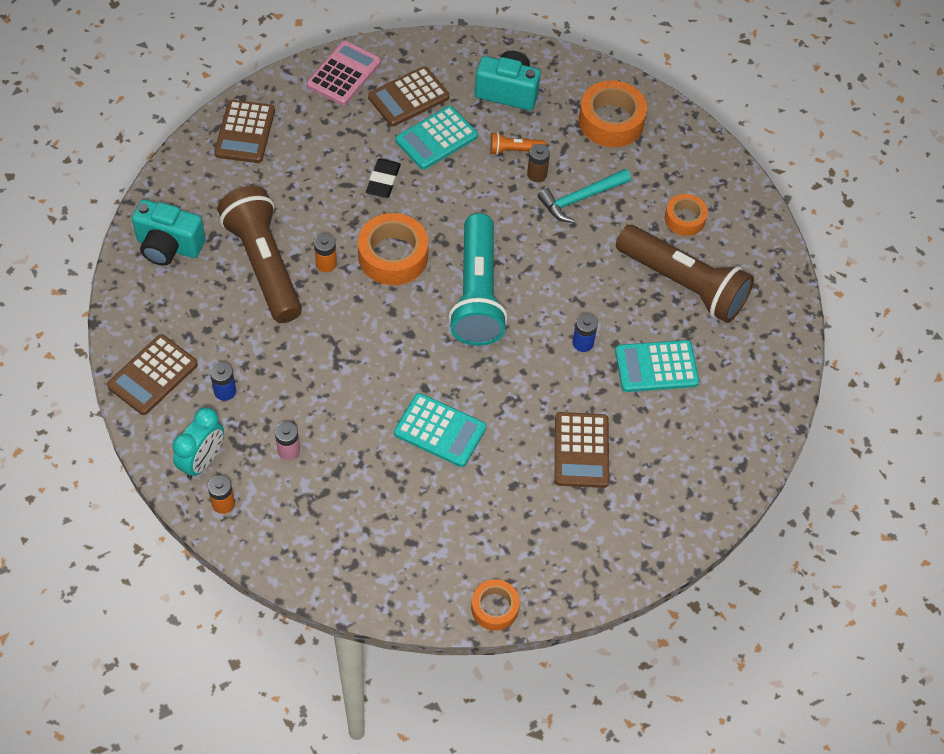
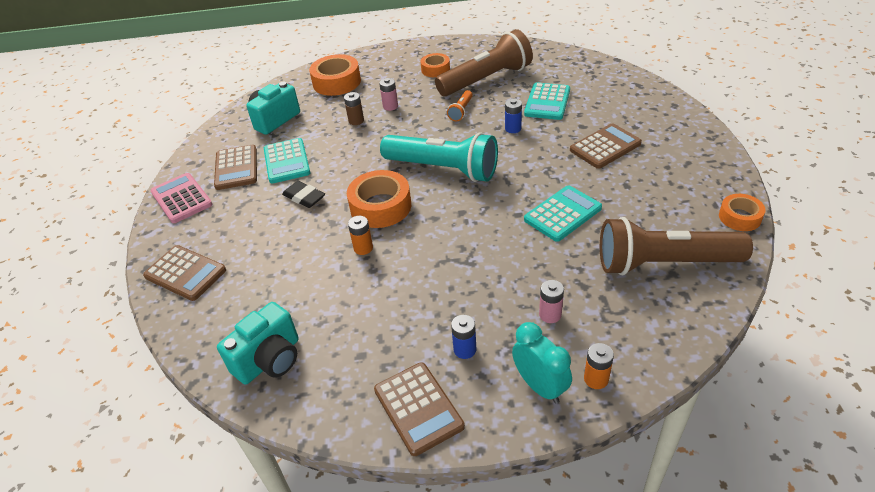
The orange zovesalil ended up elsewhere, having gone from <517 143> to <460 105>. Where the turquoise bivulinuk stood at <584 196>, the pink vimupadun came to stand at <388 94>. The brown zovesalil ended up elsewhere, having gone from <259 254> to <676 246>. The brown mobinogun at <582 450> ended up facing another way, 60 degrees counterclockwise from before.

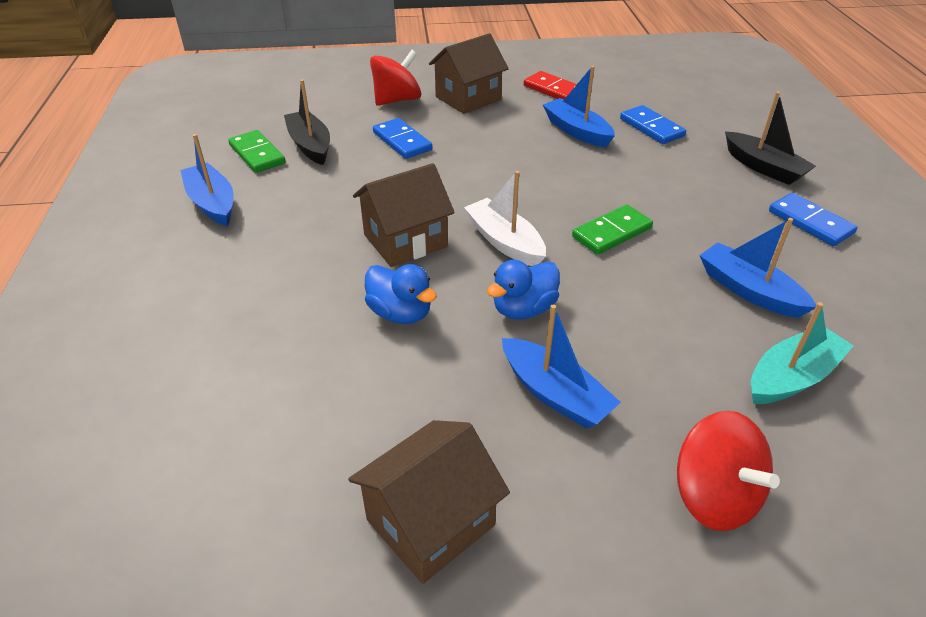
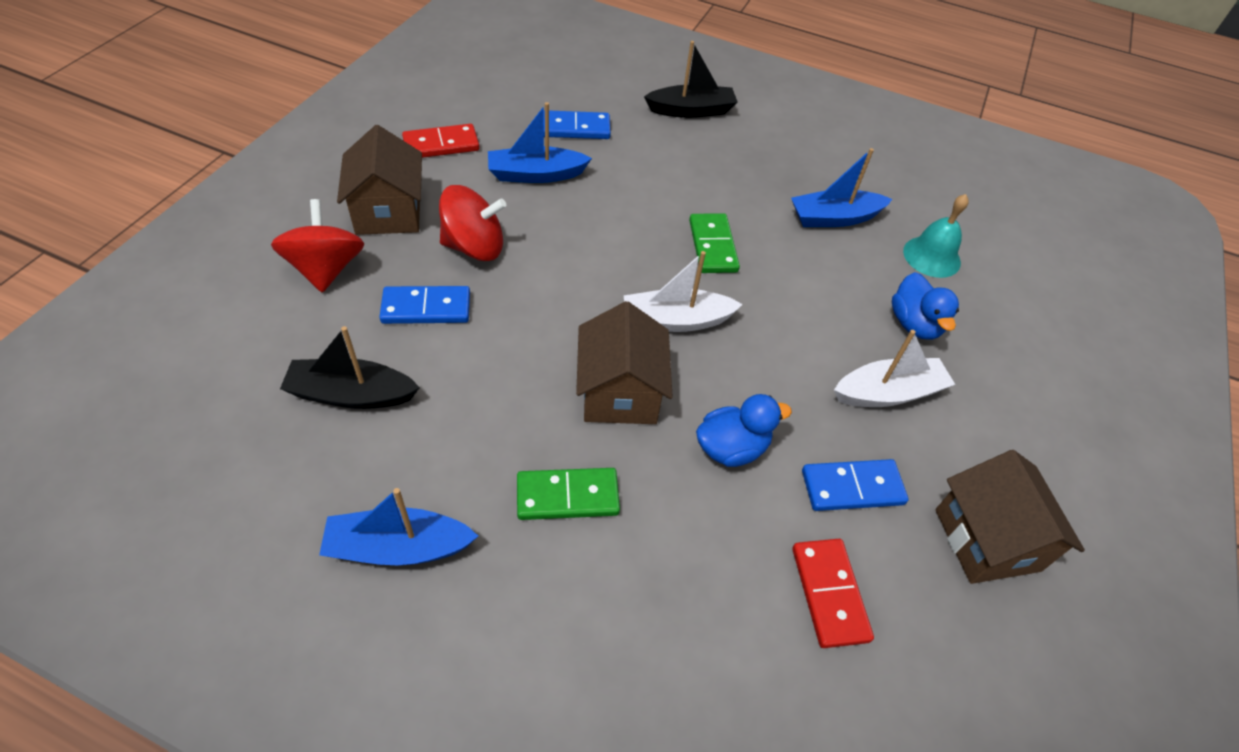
The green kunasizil ended up elsewhere, having gone from <256 151> to <568 494>. The blue kunasizil ended up elsewhere, having gone from <813 219> to <855 485>. The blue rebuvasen ended up elsewhere, having gone from <523 289> to <925 306>. Where the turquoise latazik stood at <802 353>, the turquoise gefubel came to stand at <936 236>. What was the blue latazik at <561 367> turned into the white latazik at <894 368>. The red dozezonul ended up elsewhere, having gone from <728 471> to <473 223>. The second view gained the red kunasizil at <833 593>.

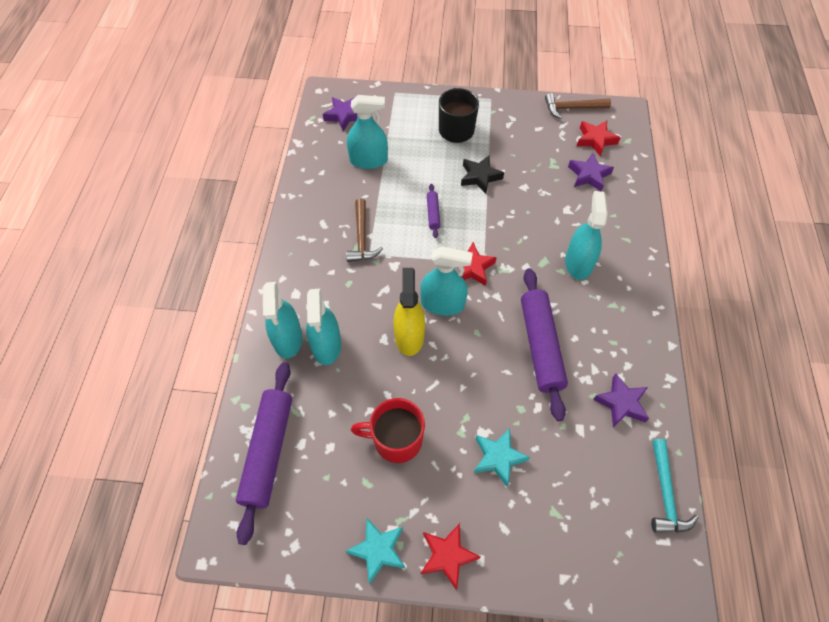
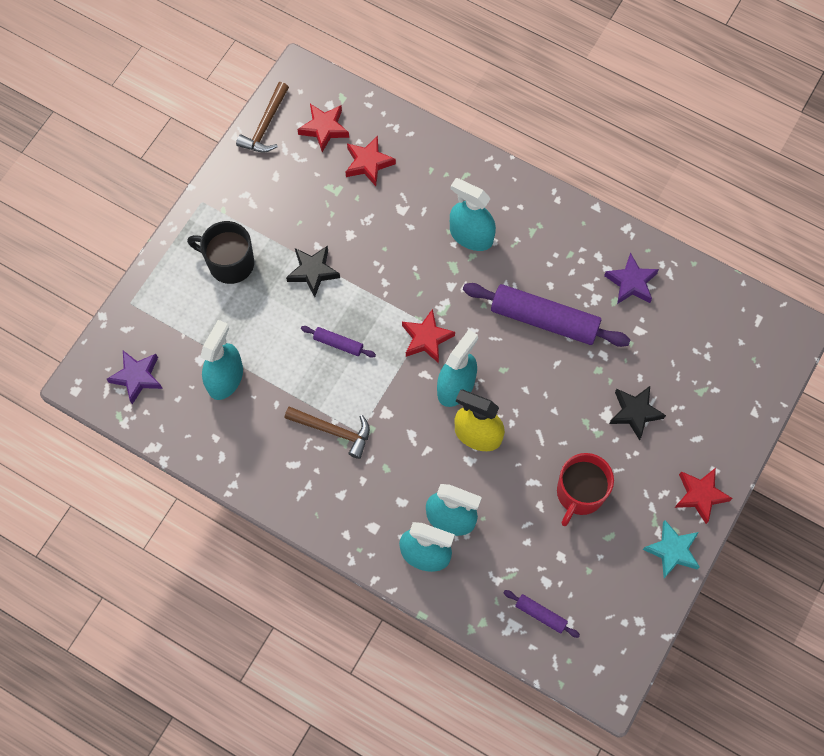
What was the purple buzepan at <591 172> turned into the red buzepan at <371 161>. The size of the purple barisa at <264 453> changed by a factor of 0.46. What was the turquoise buzepan at <502 457> turned into the black buzepan at <637 413>. The second view lost the turquoise bivulinuk at <675 486>.

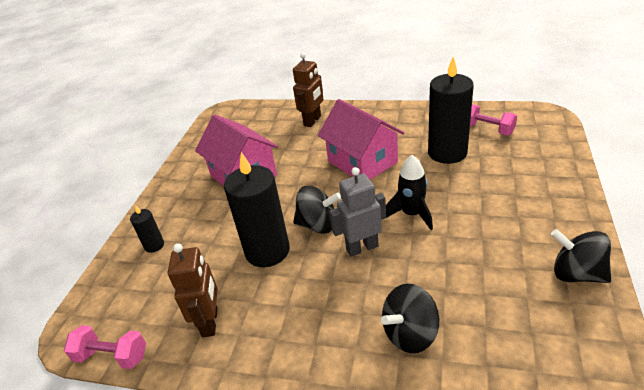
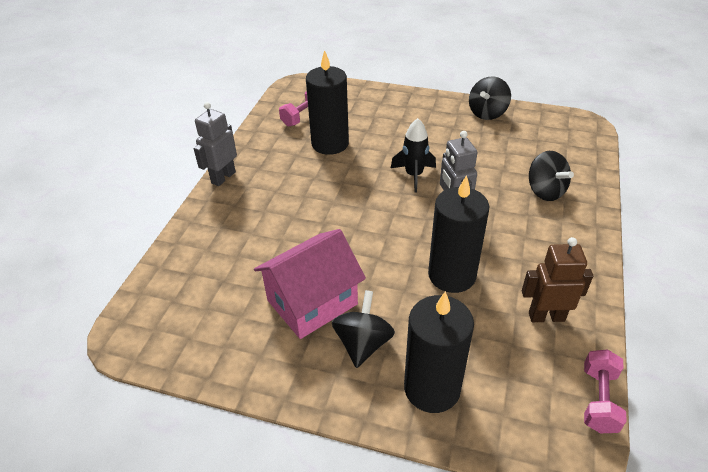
The second view lost the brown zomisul at <308 90>. The second view lost the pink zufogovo at <361 139>. The black dozezonul ended up elsewhere, having gone from <317 210> to <363 329>. The size of the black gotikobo at <147 229> changed by a factor of 2.14. The second view gained the grey zomisul at <215 144>.

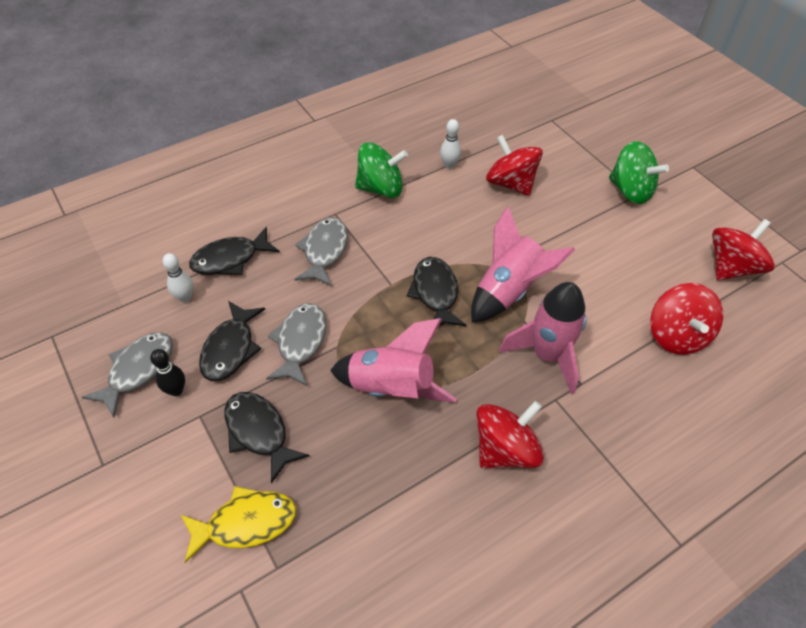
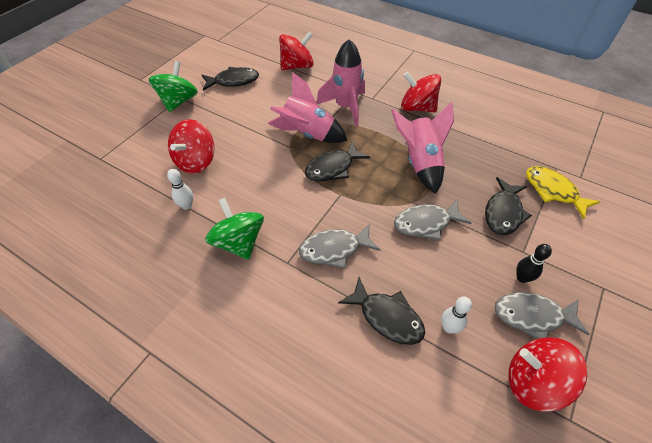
The red dozezonul ended up elsewhere, having gone from <743 249> to <547 374>. The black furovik ended up elsewhere, having gone from <232 341> to <230 79>.

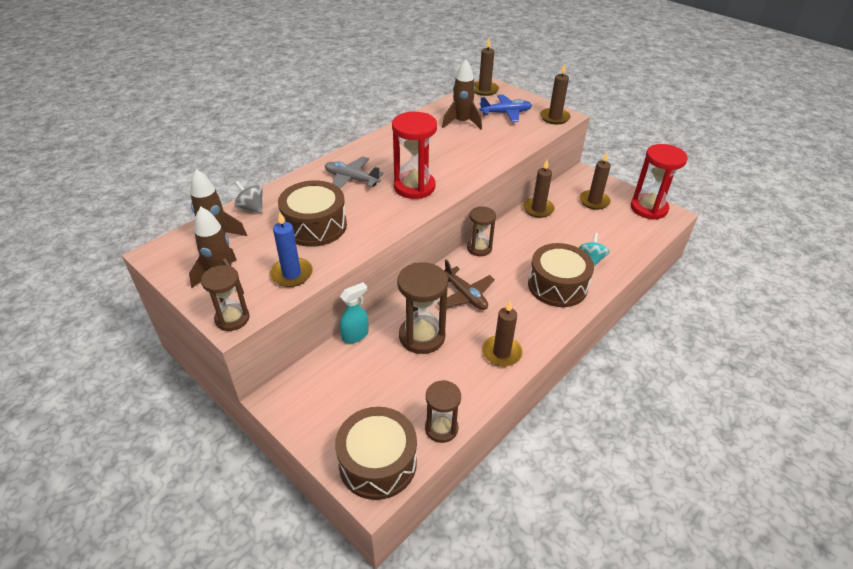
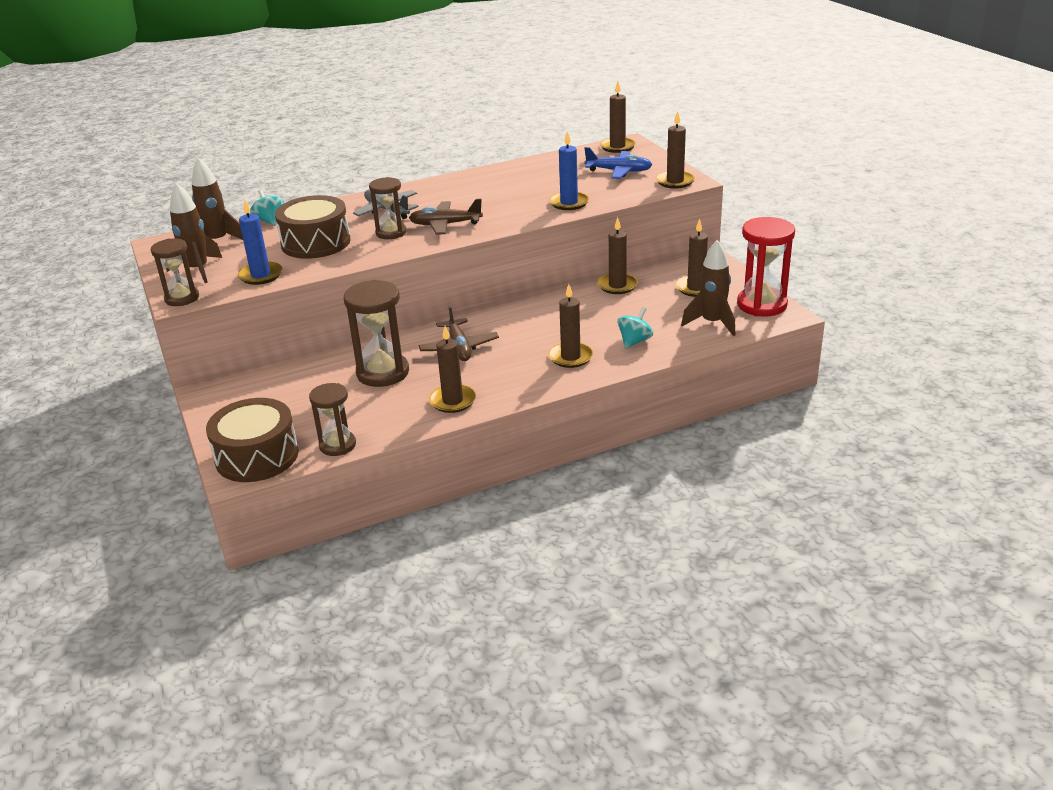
The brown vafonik ended up elsewhere, having gone from <462 94> to <708 288>. Where the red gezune stood at <414 155>, the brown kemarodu came to stand at <446 216>. What was the grey dozezonul at <249 197> turned into the turquoise dozezonul at <267 208>. The brown gezune ended up elsewhere, having gone from <481 231> to <387 208>. Where the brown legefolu stood at <561 275>, the brown gotikobo came to stand at <570 326>. The second view lost the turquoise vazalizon at <354 312>. The second view gained the blue gotikobo at <569 170>.

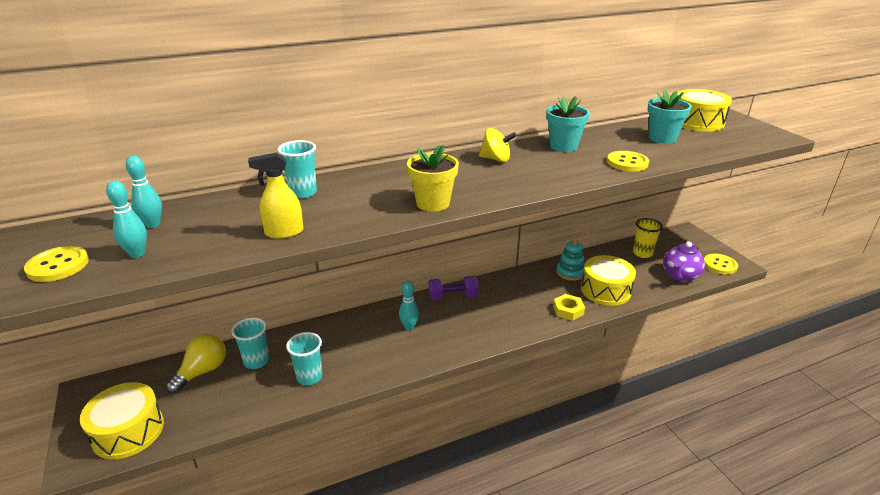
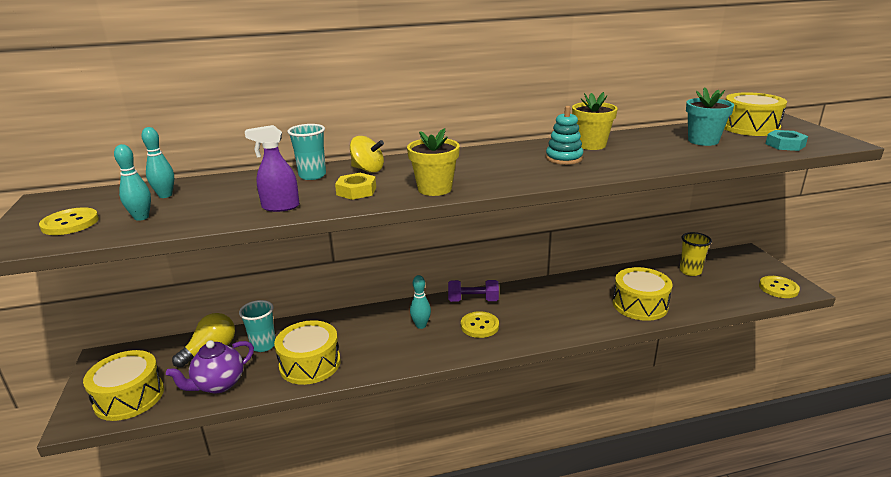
What was the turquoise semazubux at <568 124> turned into the yellow semazubux at <595 121>. The yellow dozezonul ended up elsewhere, having gone from <498 145> to <367 154>. The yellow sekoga ended up elsewhere, having gone from <628 161> to <480 324>. What was the yellow vazalizon at <275 195> turned into the purple vazalizon at <272 168>. The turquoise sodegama ended up elsewhere, having gone from <570 259> to <564 135>. The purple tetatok ended up elsewhere, having gone from <684 262> to <210 366>. The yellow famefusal ended up elsewhere, having gone from <569 307> to <355 186>. Where the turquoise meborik stood at <304 358>, the yellow legefolu came to stand at <307 352>. The second view gained the turquoise famefusal at <787 140>.

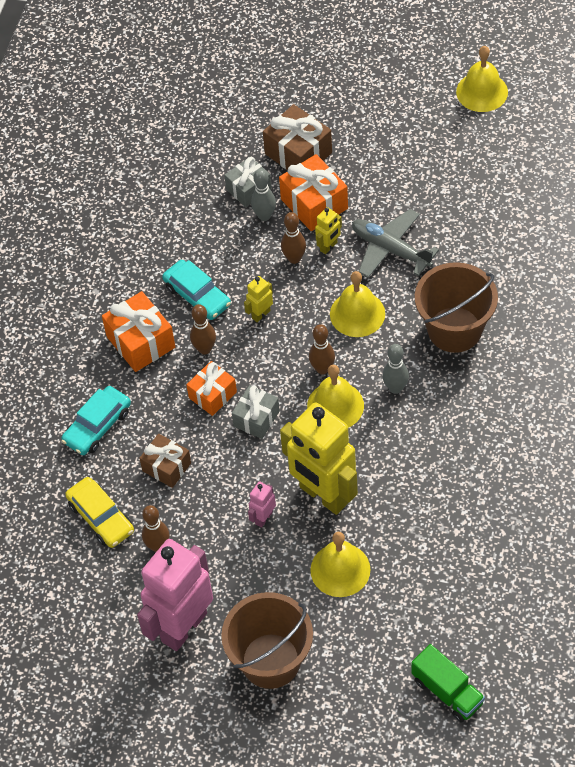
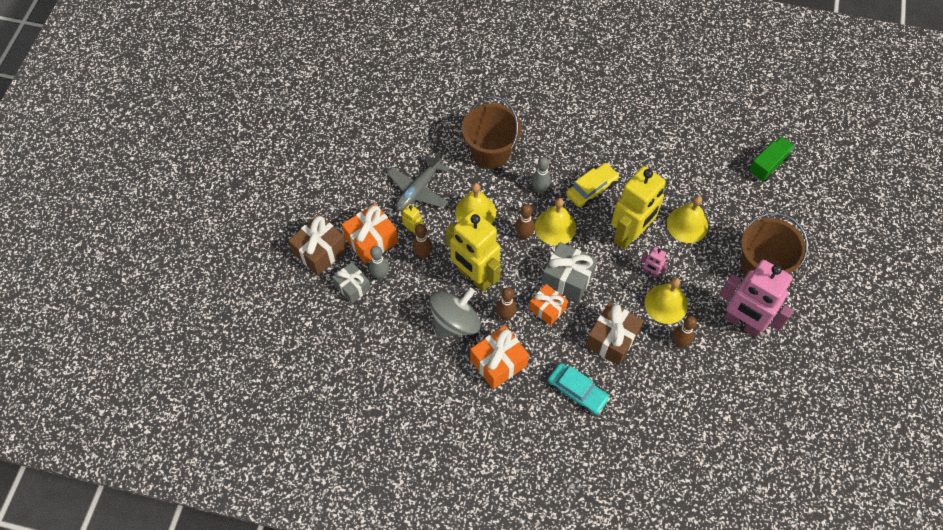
The yellow gefubel ended up elsewhere, having gone from <482 79> to <666 301>. Where the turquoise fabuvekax stood at <196 290>, the grey dozezonul came to stand at <455 313>. The size of the yellow zomisul at <258 299> changed by a factor of 2.41. The size of the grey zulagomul at <256 412> changed by a factor of 1.50. The size of the brown zulagomul at <165 461> changed by a factor of 1.50. The yellow fabuvekax ended up elsewhere, having gone from <99 512> to <592 185>.

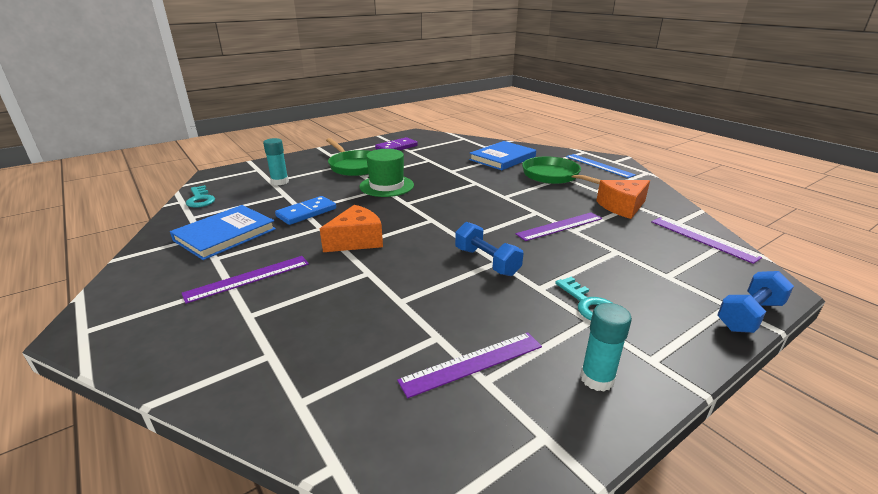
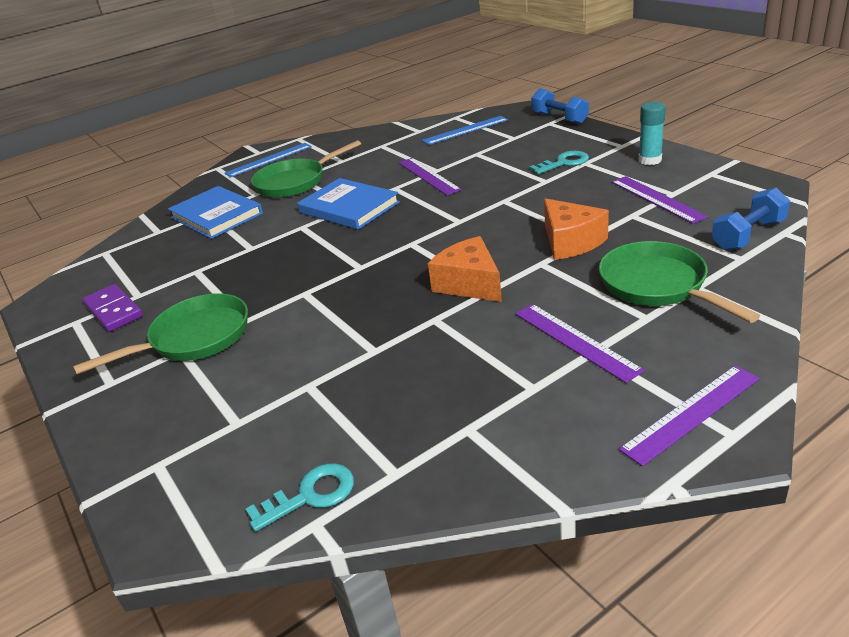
The second view lost the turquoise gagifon at <276 162>. The second view lost the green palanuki at <386 173>. The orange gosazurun ended up elsewhere, having gone from <623 199> to <576 229>. The second view lost the blue kunasizil at <305 210>. The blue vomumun ended up elsewhere, having gone from <223 232> to <348 204>. The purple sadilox ended up elsewhere, having gone from <706 240> to <689 415>. The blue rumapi ended up elsewhere, having gone from <489 249> to <751 219>. The second view gained the blue sadilox at <465 130>. The second view gained the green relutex at <679 282>.

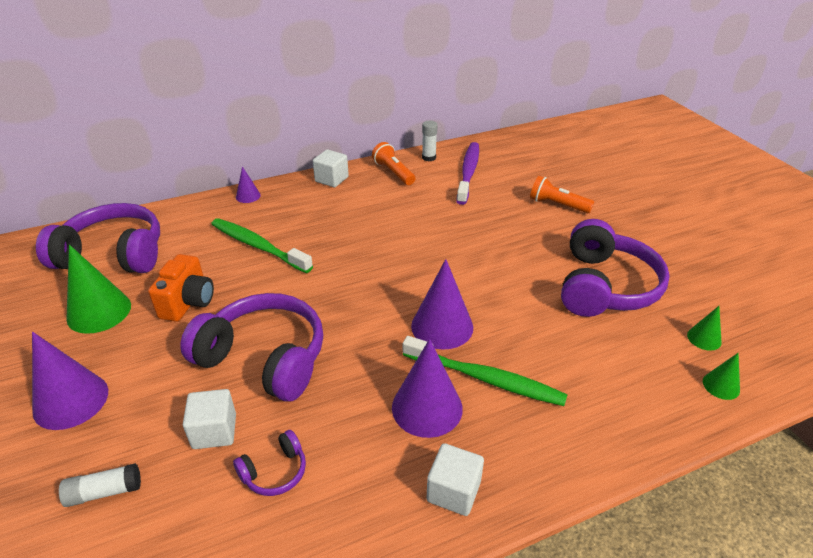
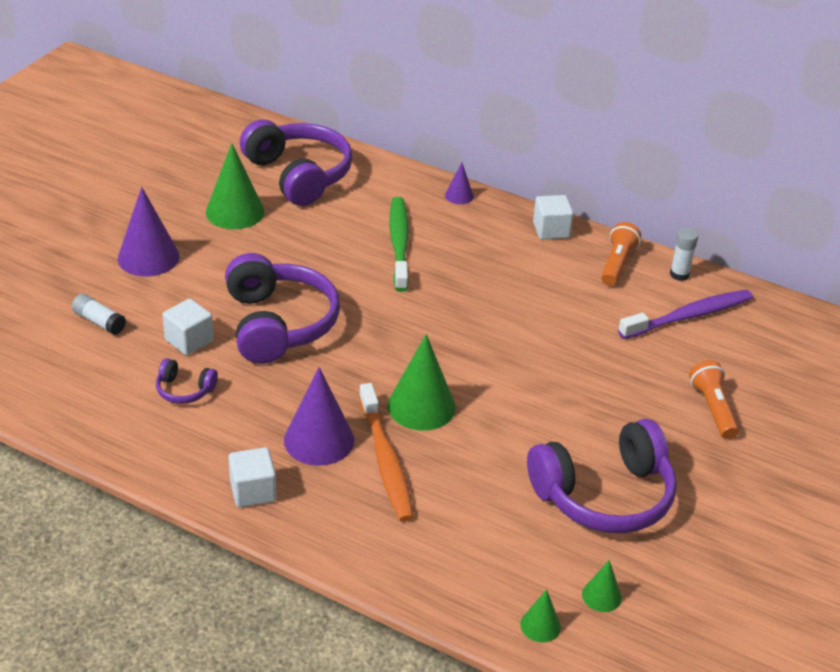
The second view lost the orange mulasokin at <181 288>. What was the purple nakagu at <442 304> turned into the green nakagu at <421 382>. What was the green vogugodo at <485 371> turned into the orange vogugodo at <386 452>.

